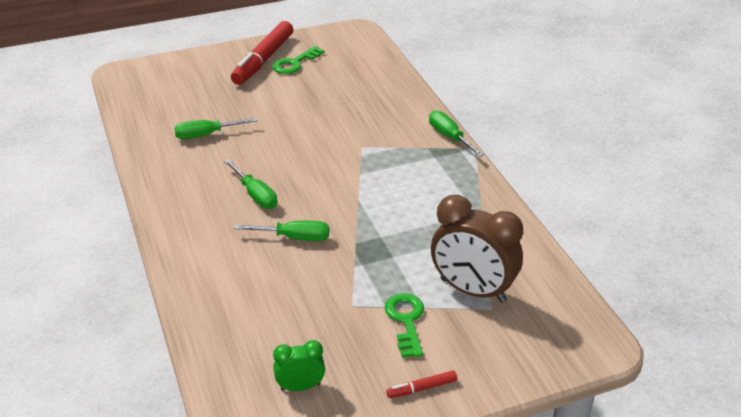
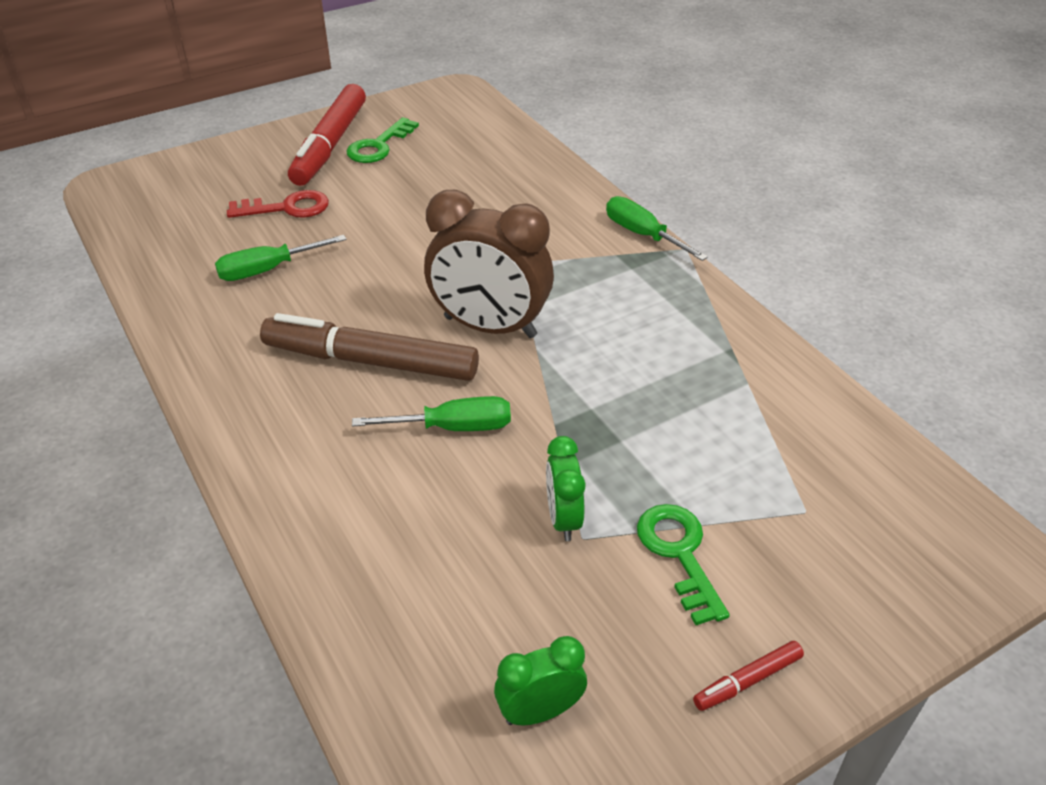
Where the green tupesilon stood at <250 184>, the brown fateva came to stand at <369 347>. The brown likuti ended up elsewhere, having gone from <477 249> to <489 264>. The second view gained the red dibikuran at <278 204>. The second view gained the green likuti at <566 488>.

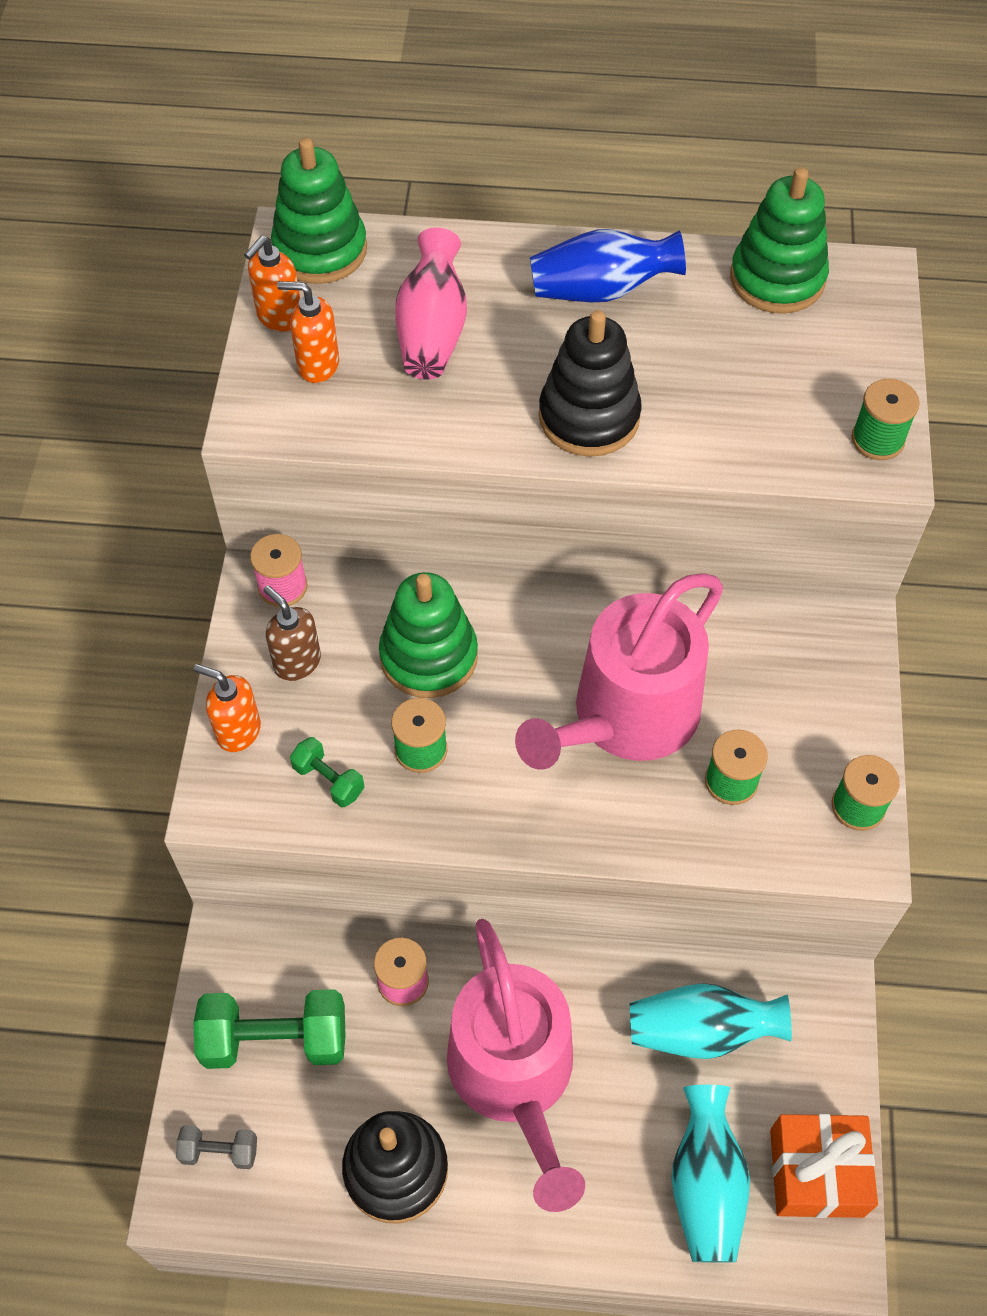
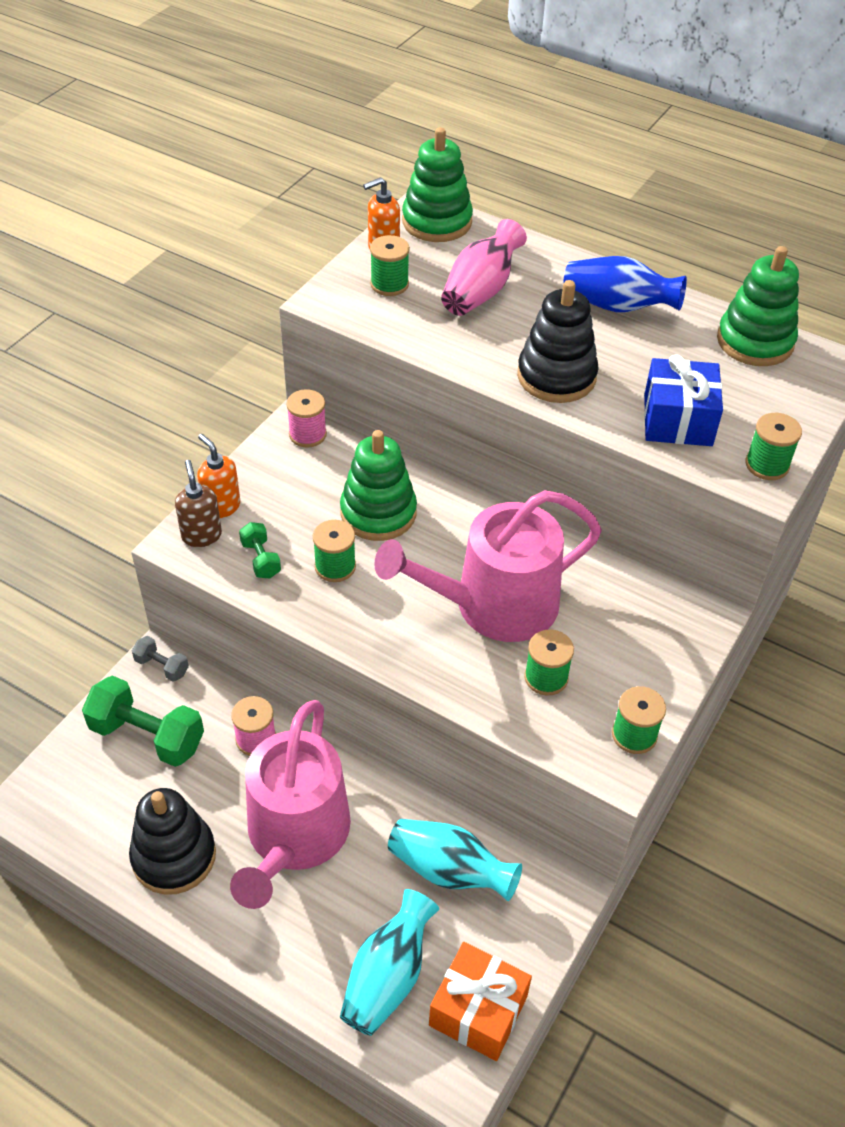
Where the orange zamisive stood at <308 332>, the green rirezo came to stand at <390 265>. The brown zamisive ended up elsewhere, having gone from <292 633> to <198 503>. The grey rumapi ended up elsewhere, having gone from <216 1147> to <160 659>. The second view gained the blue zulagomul at <683 400>.

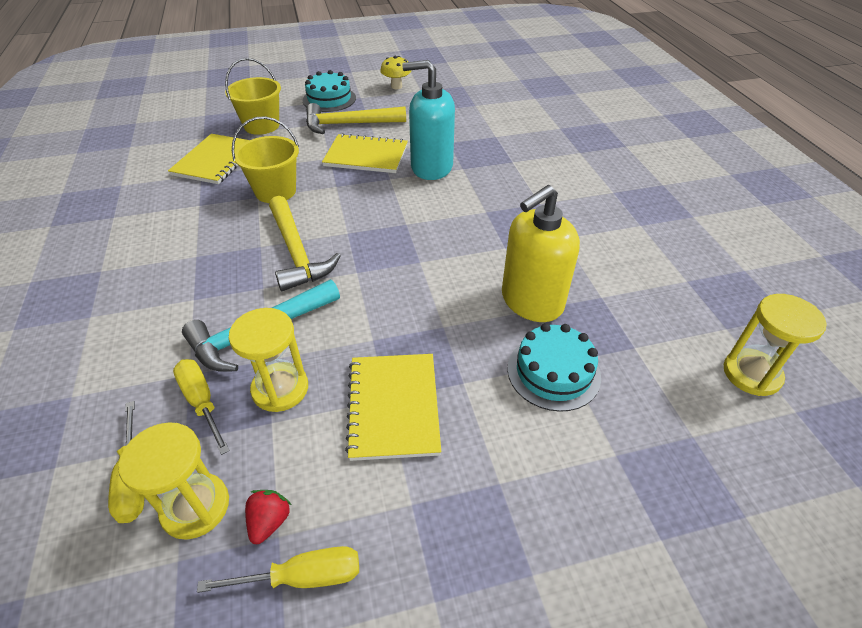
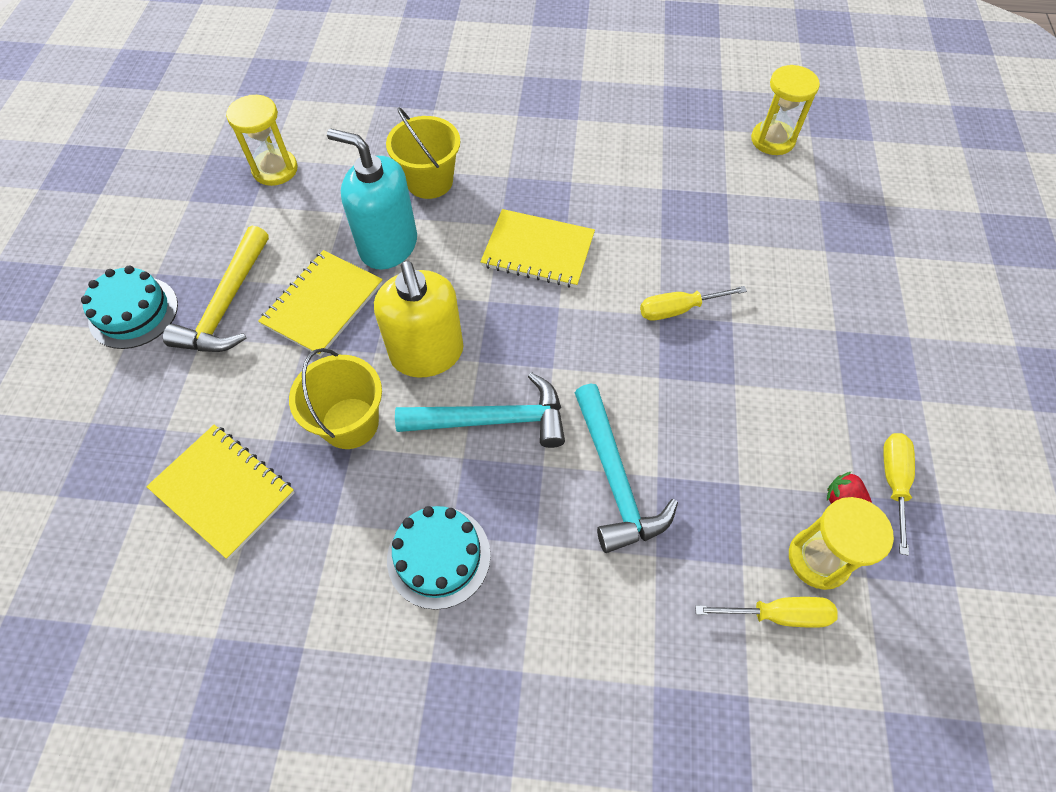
The second view lost the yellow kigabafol at <395 72>. The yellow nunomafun ended up elsewhere, having gone from <253 96> to <423 153>. The turquoise zamisive at <428 120> ended up facing another way, 90 degrees clockwise from before. The yellow zamisive ended up elsewhere, having gone from <541 253> to <419 319>. What was the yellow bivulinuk at <305 243> turned into the turquoise bivulinuk at <480 410>. The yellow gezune ended up elsewhere, having gone from <268 360> to <262 140>. The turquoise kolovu ended up elsewhere, having gone from <554 367> to <439 558>. The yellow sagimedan ended up elsewhere, having gone from <393 407> to <537 248>. The yellow tupesilon ended up elsewhere, having gone from <201 407> to <693 303>.

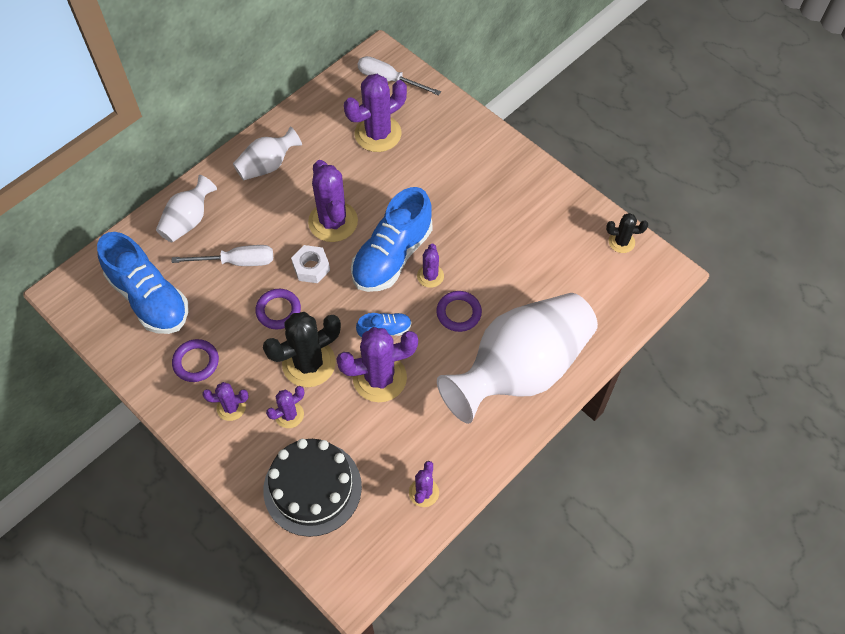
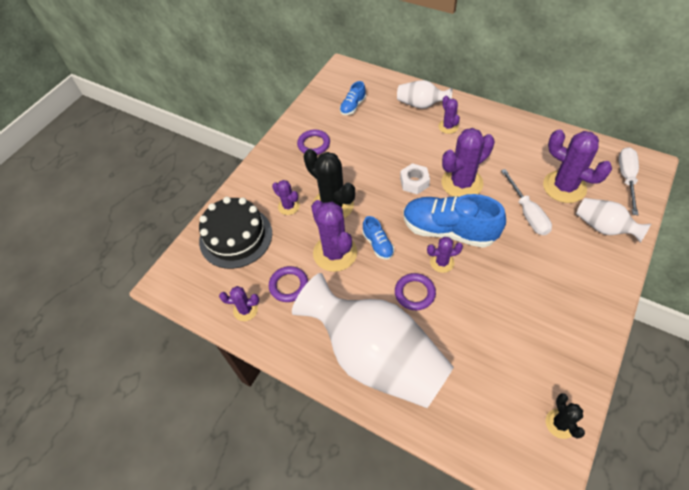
The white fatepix ended up elsewhere, having gone from <267 153> to <613 220>. The size of the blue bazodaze at <143 283> changed by a factor of 0.47. The white tupesilon ended up elsewhere, having gone from <222 255> to <526 202>. The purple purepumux ended up elsewhere, having gone from <278 309> to <288 284>. The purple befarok ended up elsewhere, having gone from <225 401> to <449 115>.

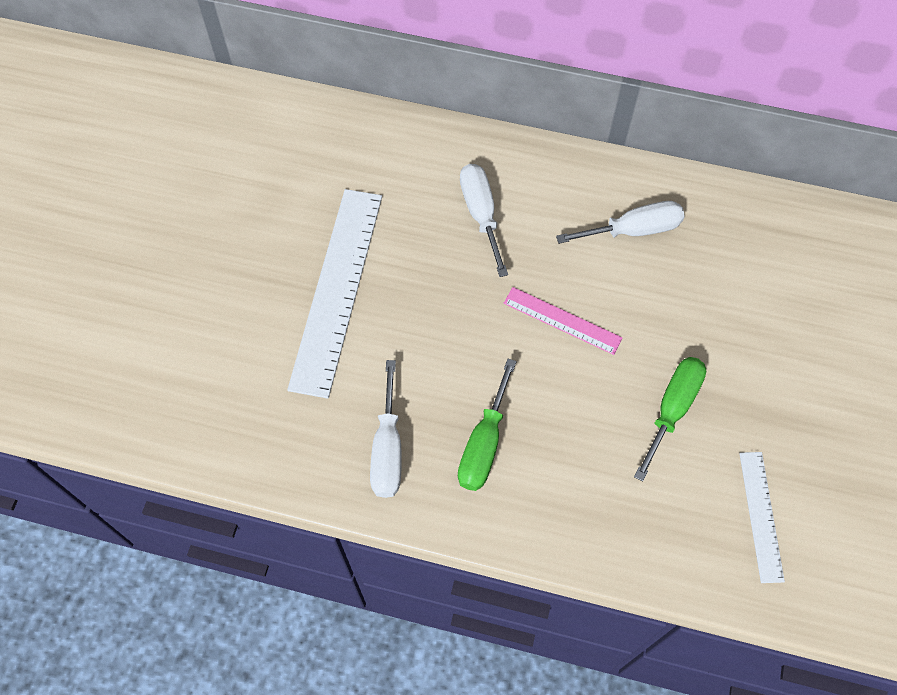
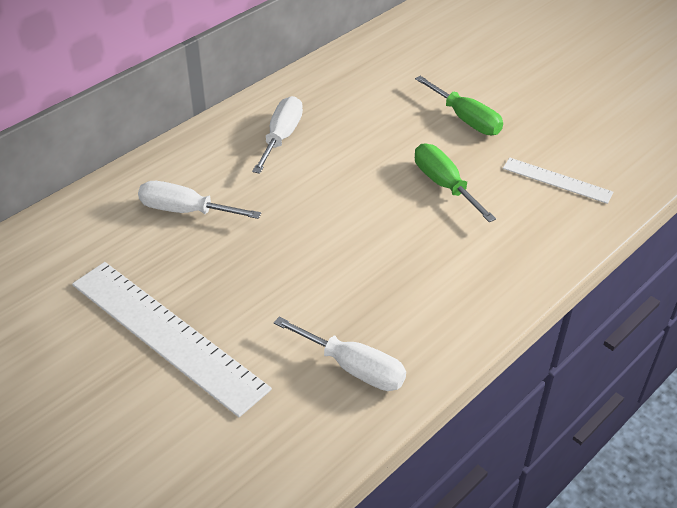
The second view lost the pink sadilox at <563 321>. The green tupesilon ended up elsewhere, having gone from <487 425> to <459 105>.

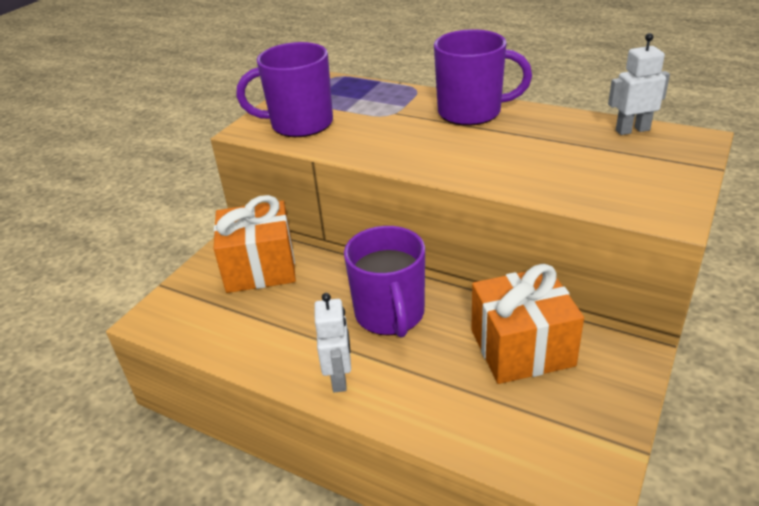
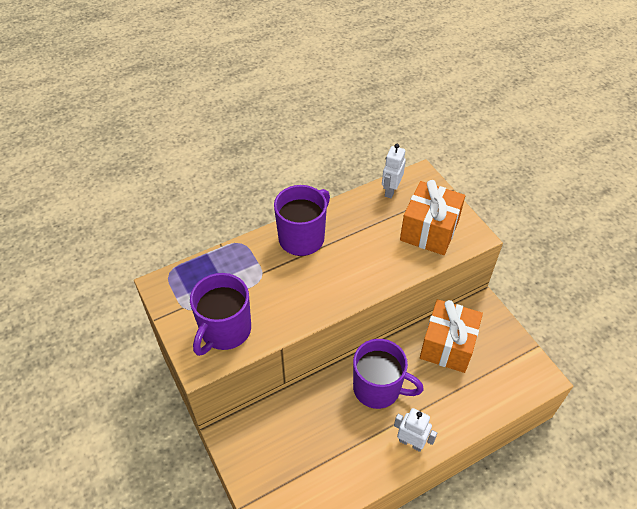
The orange zulagomul ended up elsewhere, having gone from <255 244> to <432 217>.

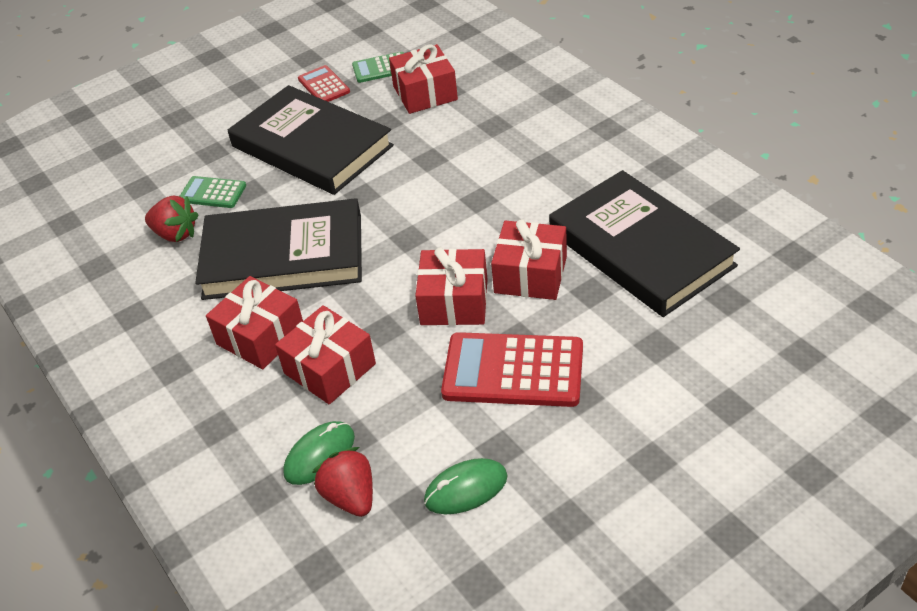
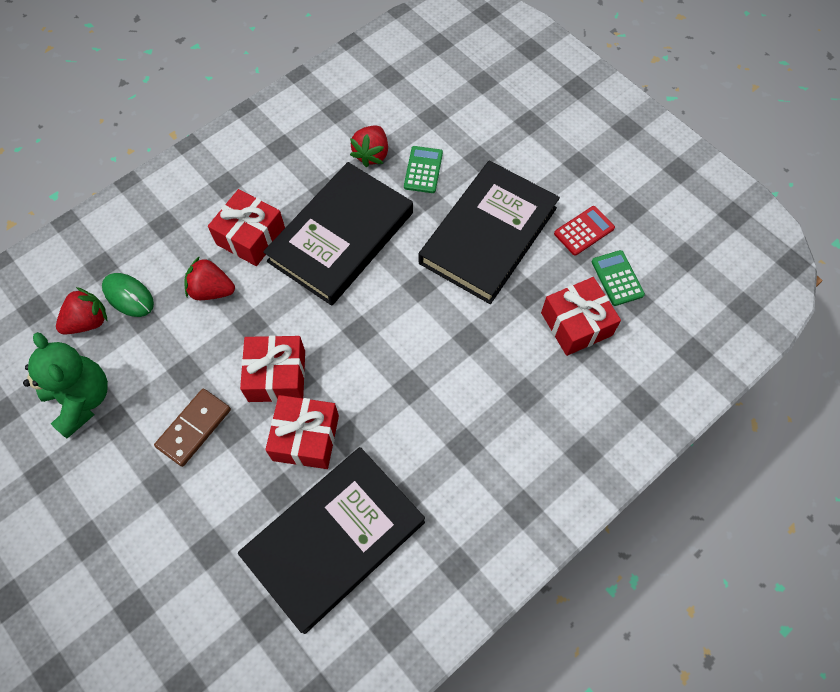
The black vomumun at <278 249> ended up facing another way, 45 degrees clockwise from before. Where the red zulagomul stood at <325 354>, the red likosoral came to stand at <209 278>. Where the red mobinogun stood at <512 369>, the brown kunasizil came to stand at <192 428>. Where the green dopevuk stood at <466 486>, the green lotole came to stand at <65 385>.

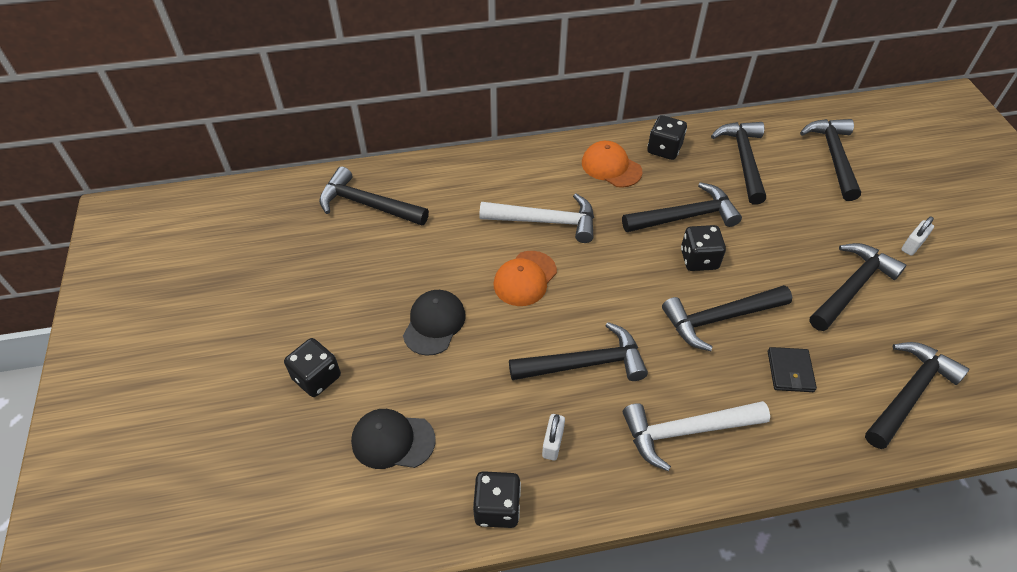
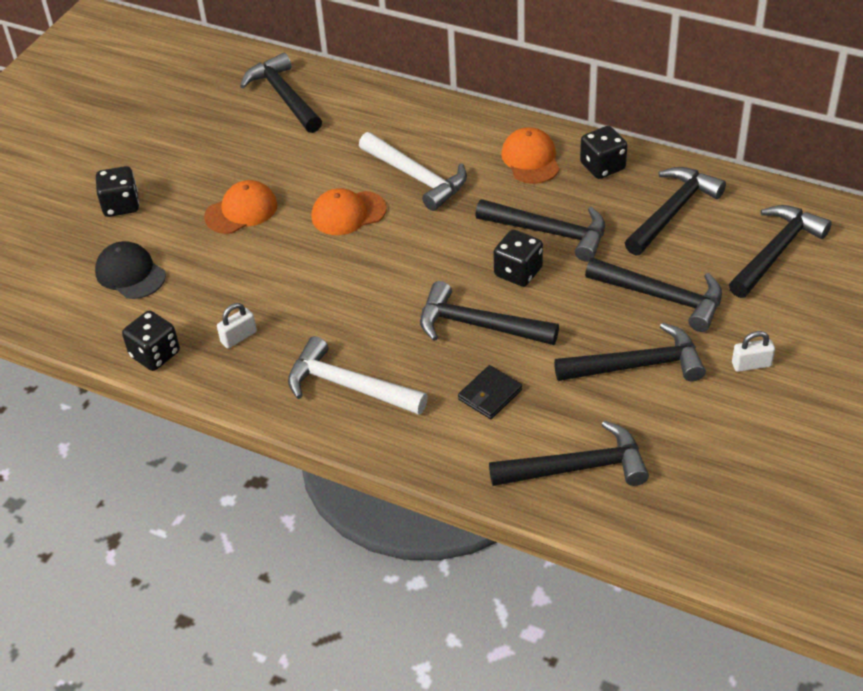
What was the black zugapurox at <434 323> turned into the orange zugapurox at <240 207>. The black bivulinuk ended up elsewhere, having gone from <578 351> to <653 295>.

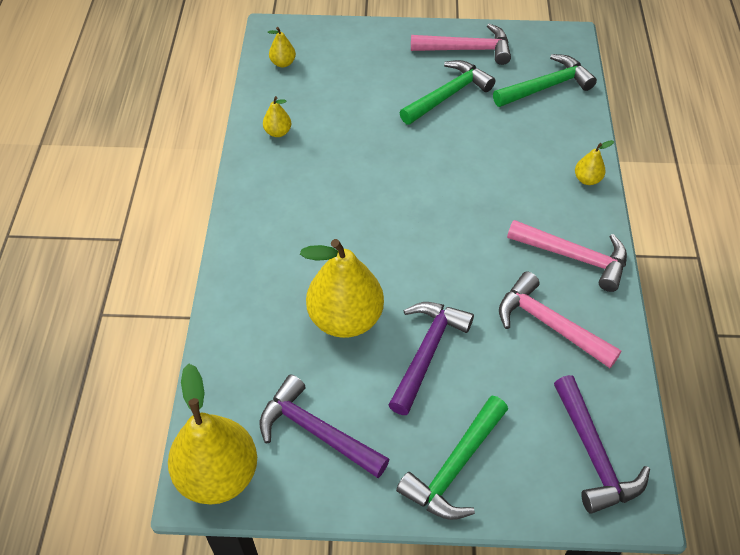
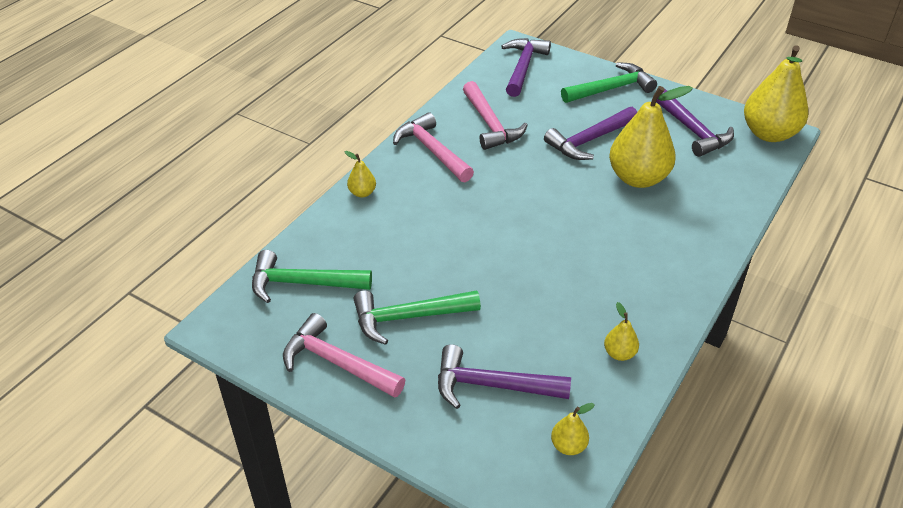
The second view gained the purple bivulinuk at <504 376>.

